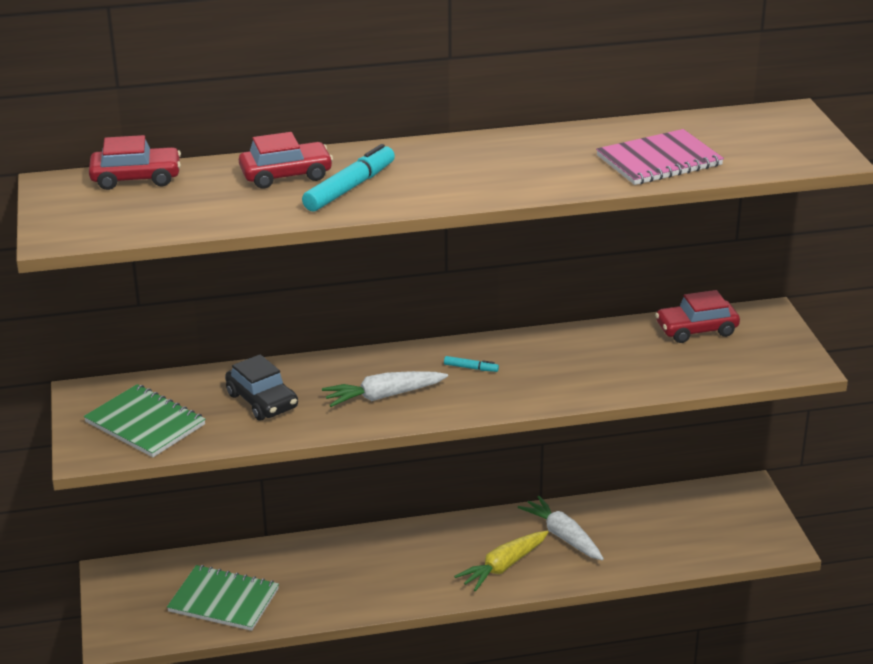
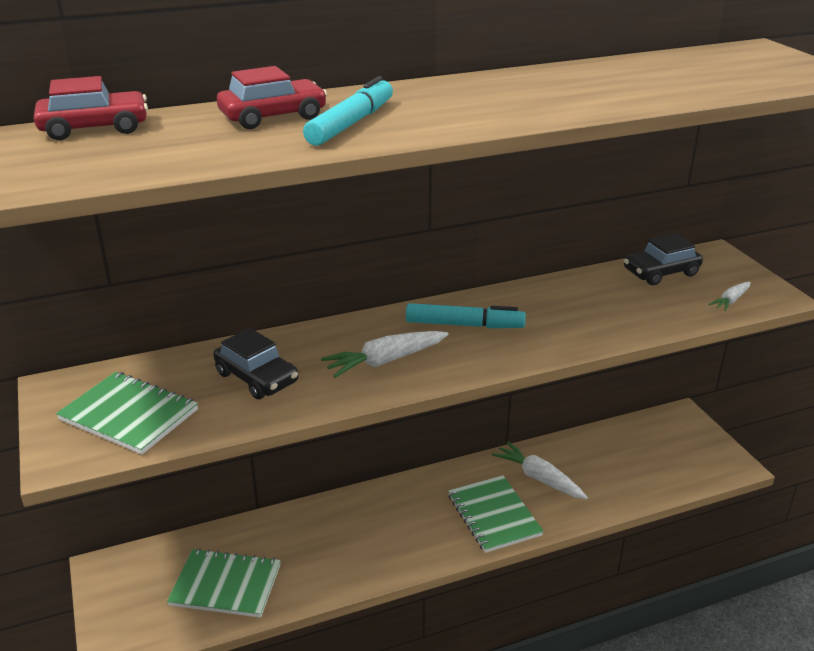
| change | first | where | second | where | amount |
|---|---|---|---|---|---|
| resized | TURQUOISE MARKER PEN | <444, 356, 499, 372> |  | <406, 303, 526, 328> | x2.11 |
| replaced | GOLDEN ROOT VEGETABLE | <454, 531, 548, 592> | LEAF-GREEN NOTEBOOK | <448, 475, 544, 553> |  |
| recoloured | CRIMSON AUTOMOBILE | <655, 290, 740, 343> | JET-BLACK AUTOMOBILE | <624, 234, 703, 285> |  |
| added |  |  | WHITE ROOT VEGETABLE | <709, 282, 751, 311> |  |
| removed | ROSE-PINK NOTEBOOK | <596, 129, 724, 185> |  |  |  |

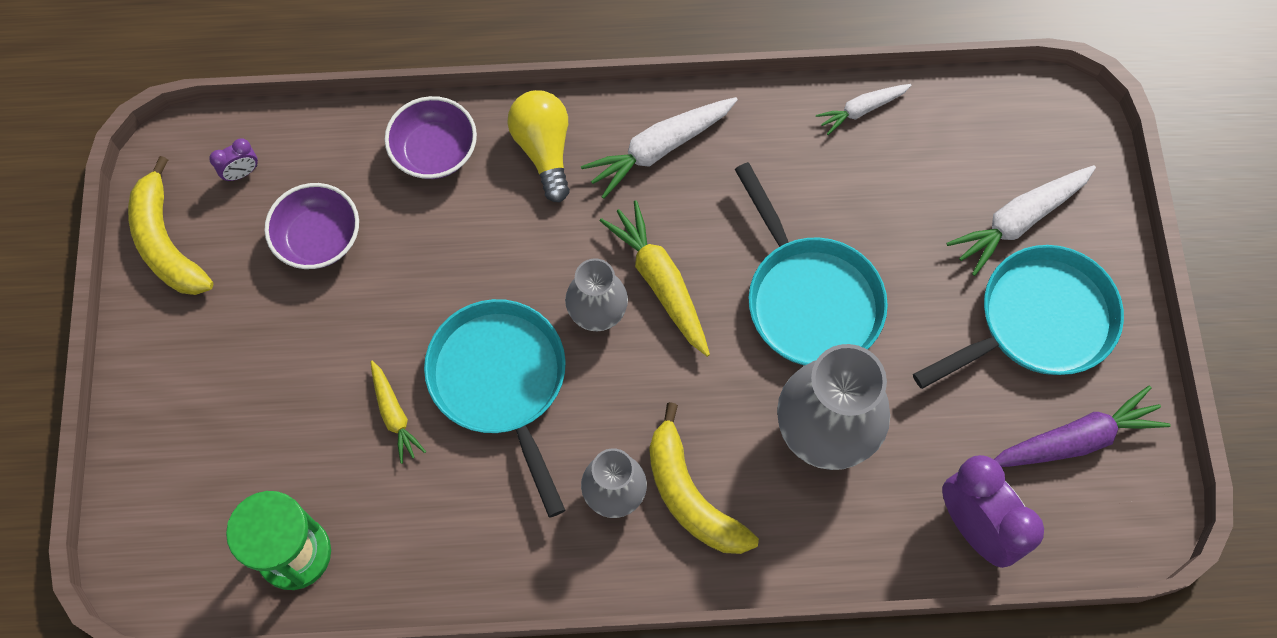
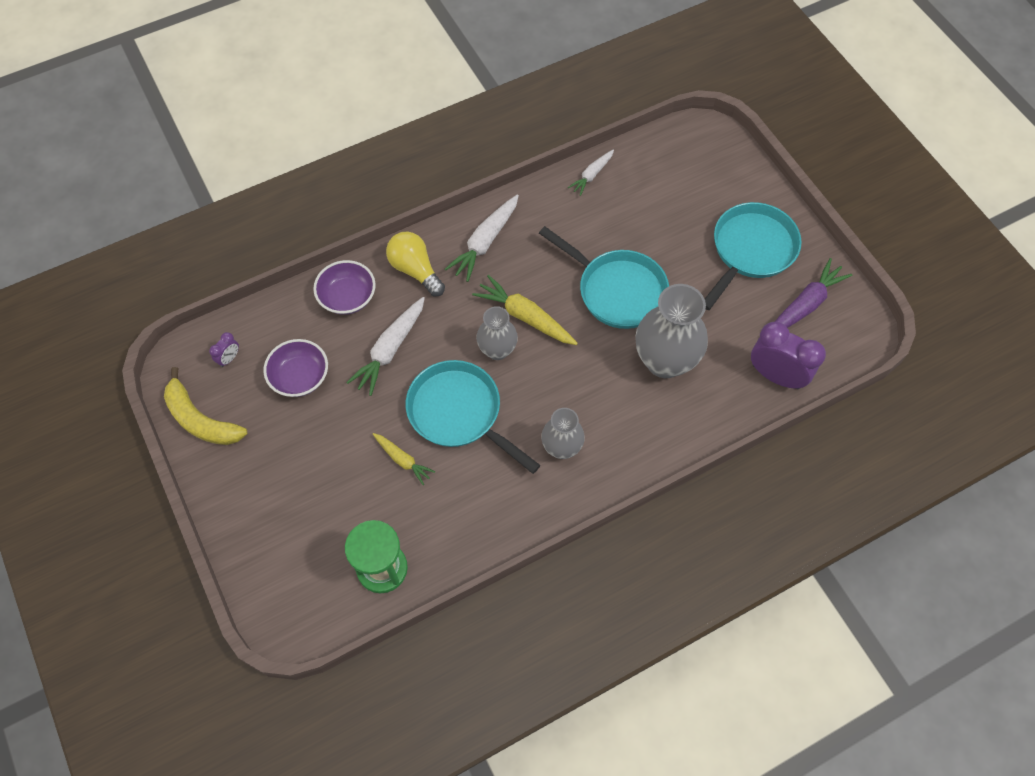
| change | first | where | second | where | amount |
|---|---|---|---|---|---|
| moved | WHITE ROOT VEGETABLE | <946, 165, 1096, 276> |  | <346, 297, 425, 396> |  |
| removed | GOLDEN TOY BANANA | <650, 402, 759, 554> |  |  |  |

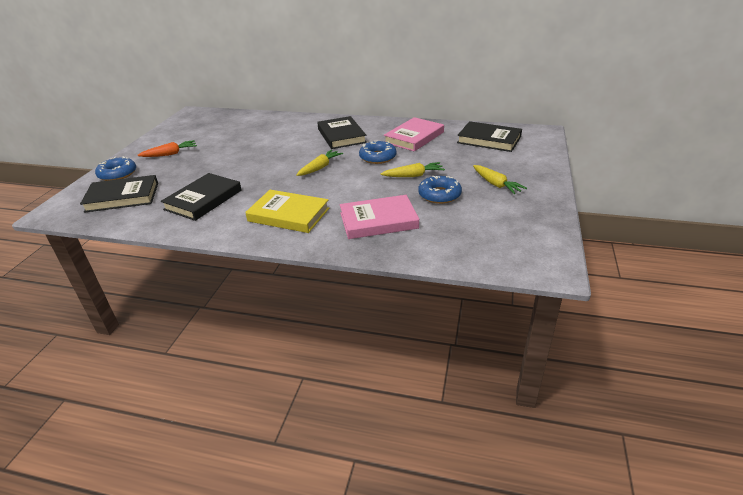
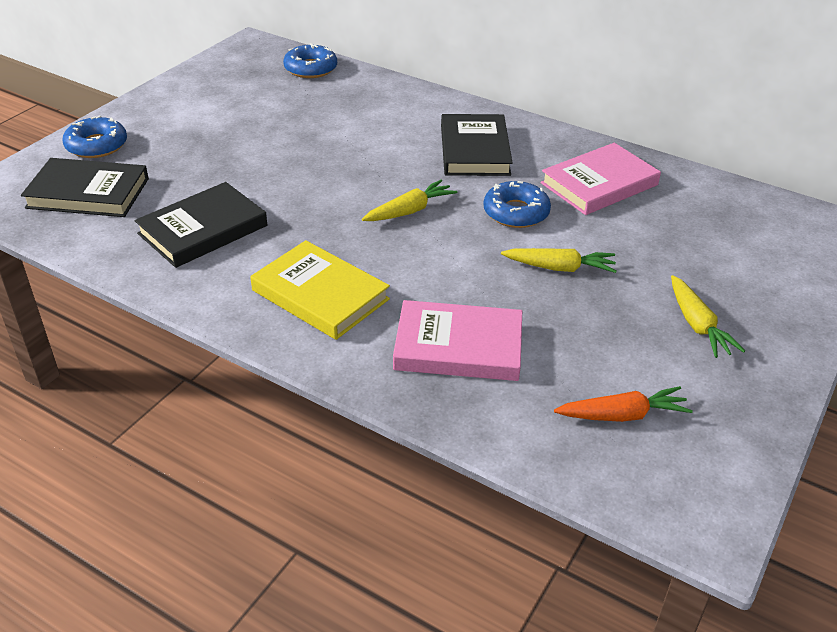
| change | first | where | second | where | amount |
|---|---|---|---|---|---|
| moved | COBALT GLAZED DONUT | <418, 176, 462, 204> |  | <283, 43, 337, 78> |  |
| moved | ORANGE-COLOURED ROOT VEGETABLE | <138, 140, 197, 157> |  | <554, 386, 693, 422> |  |
| removed | JET-BLACK HARDCOVER | <457, 121, 522, 152> |  |  |  |

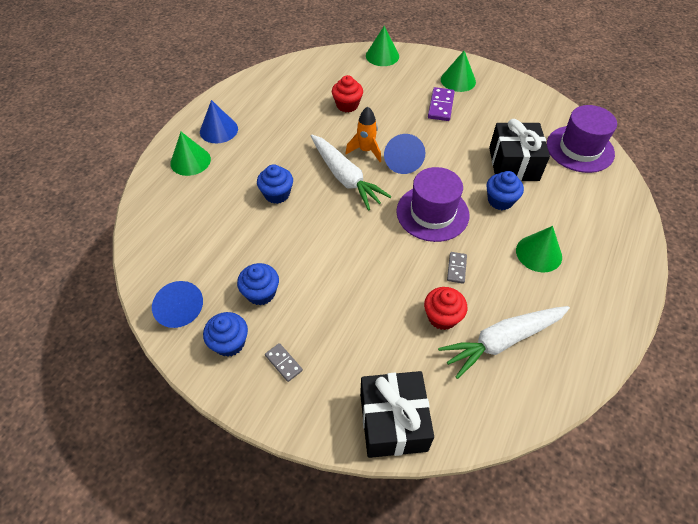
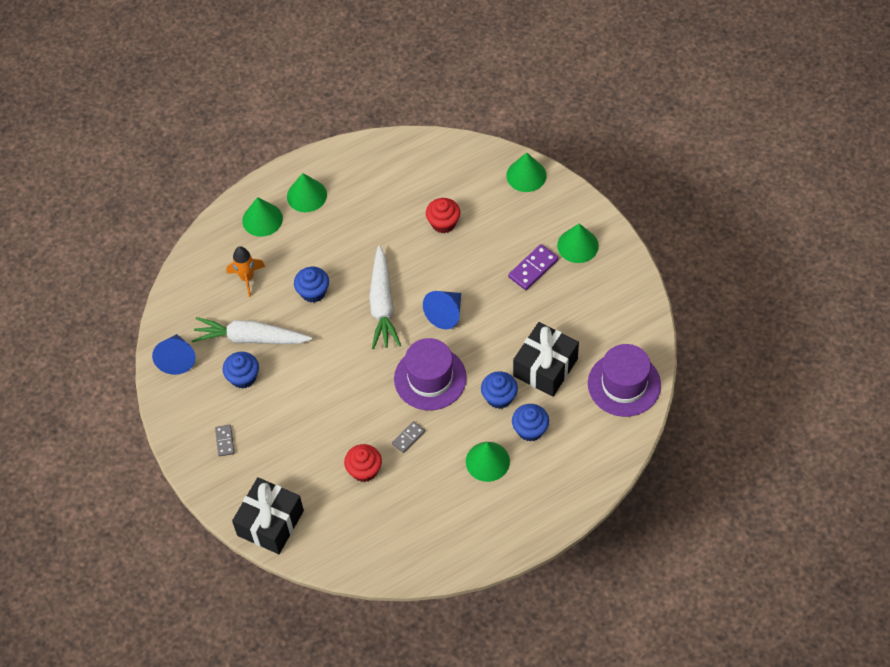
| change | first | where | second | where | amount |
|---|---|---|---|---|---|
| moved | WHITE ROOT VEGETABLE | <438, 306, 570, 379> |  | <191, 317, 313, 344> |  |
| moved | ORANGE-COLOURED SPACESHIP | <345, 107, 381, 162> |  | <226, 246, 265, 297> |  |
| recoloured | COBALT CONE | <200, 100, 238, 143> | LEAF-GREEN CONE | <287, 173, 327, 212> |  |
| moved | COBALT MUFFIN | <203, 312, 248, 357> |  | <512, 404, 549, 441> |  |

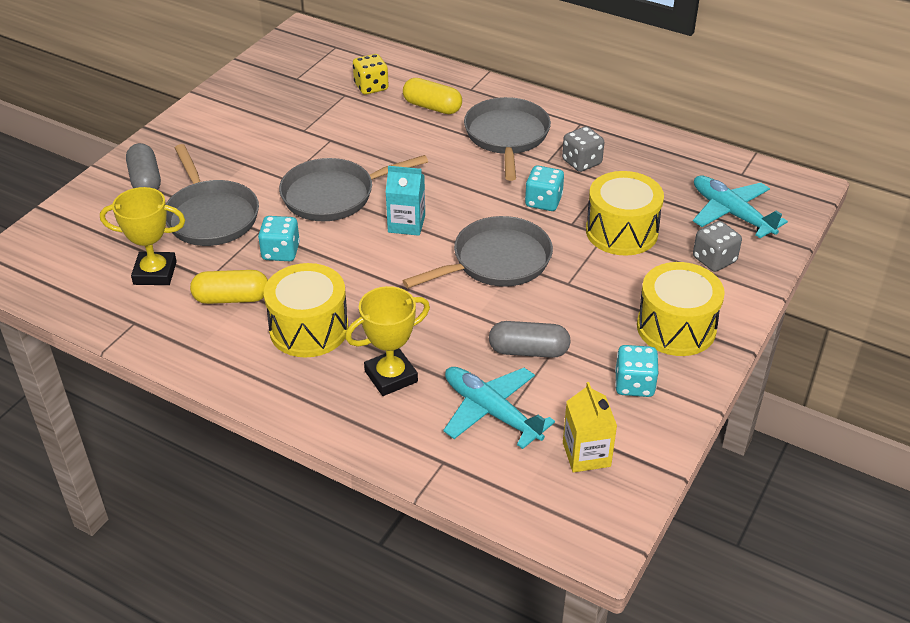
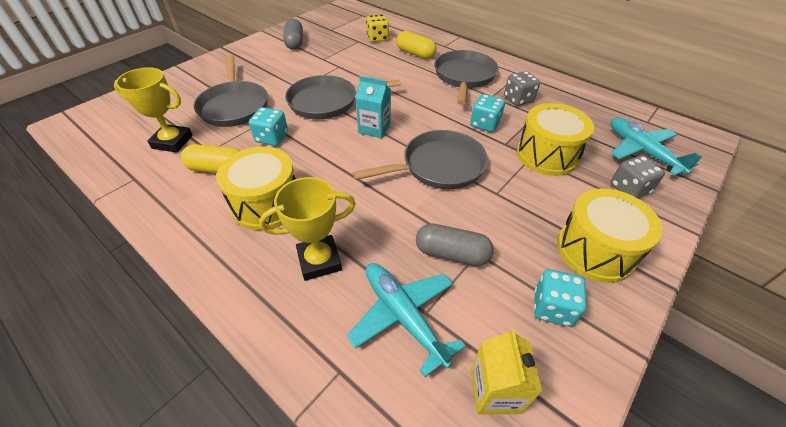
| change | first | where | second | where | amount |
|---|---|---|---|---|---|
| moved | ASH-GREY PILL | <126, 143, 161, 190> |  | <283, 19, 303, 50> |  |

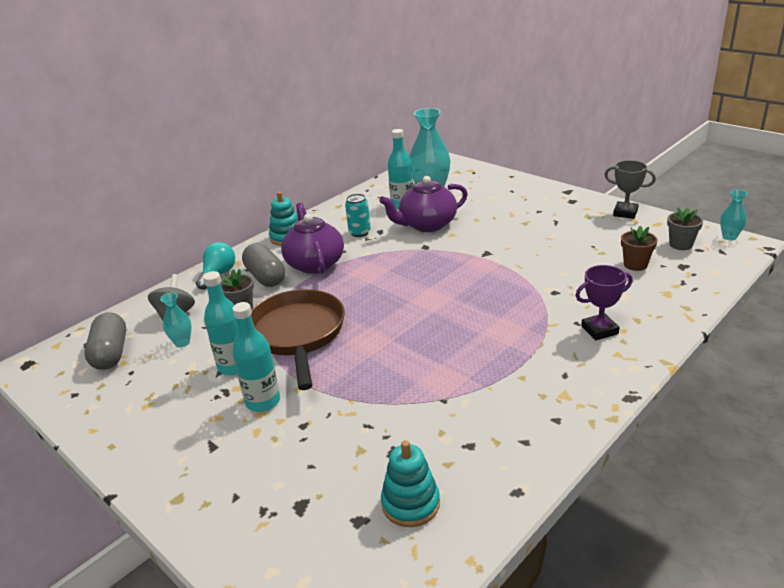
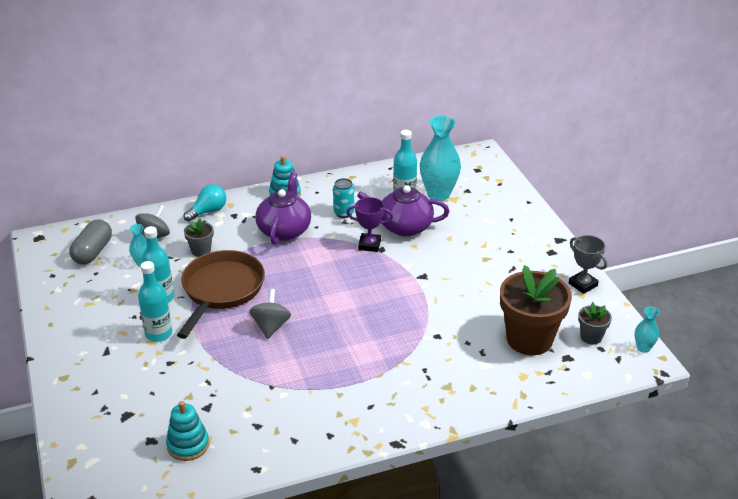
| change | first | where | second | where | amount |
|---|---|---|---|---|---|
| added |  |  | ASH-GREY SPINNING TOP | <250, 289, 291, 339> |  |
| moved | PURPLE TROPHY | <575, 265, 632, 340> |  | <346, 197, 393, 252> |  |
| resized | BROWN POTTED PLANT | <621, 226, 657, 271> |  | <500, 265, 572, 355> | x2.13 |
| removed | ASH-GREY PILL | <242, 243, 285, 287> |  |  |  |

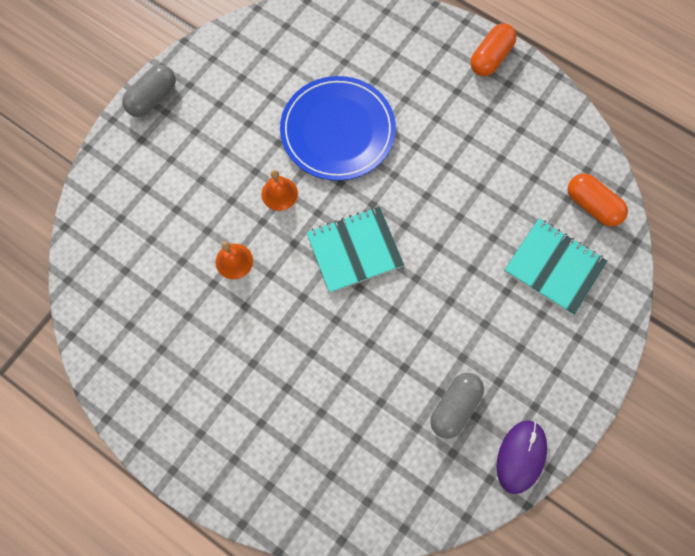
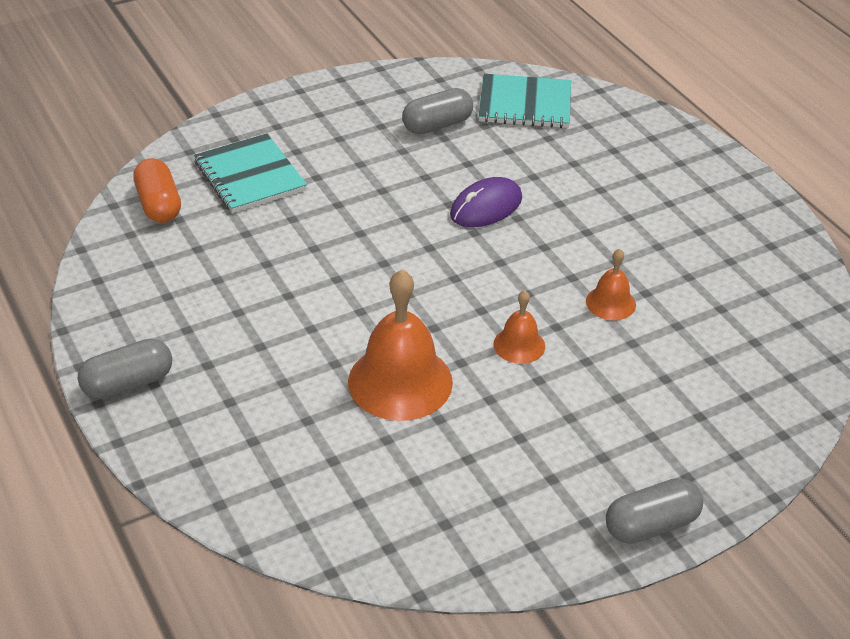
| change | first | where | second | where | amount |
|---|---|---|---|---|---|
| recoloured | ORANGE-COLOURED PILL | <470, 23, 517, 76> | ASH-GREY PILL | <78, 338, 172, 399> |  |
| replaced | COBALT FLAT DISH | <280, 76, 396, 181> | ORANGE-COLOURED BELL | <348, 269, 453, 421> |  |
| moved | PURPLE PC MOUSE | <497, 420, 547, 494> |  | <450, 177, 522, 227> |  |
| moved | TURQUOISE NOTEBOOK | <306, 207, 404, 293> |  | <478, 74, 571, 128> |  |

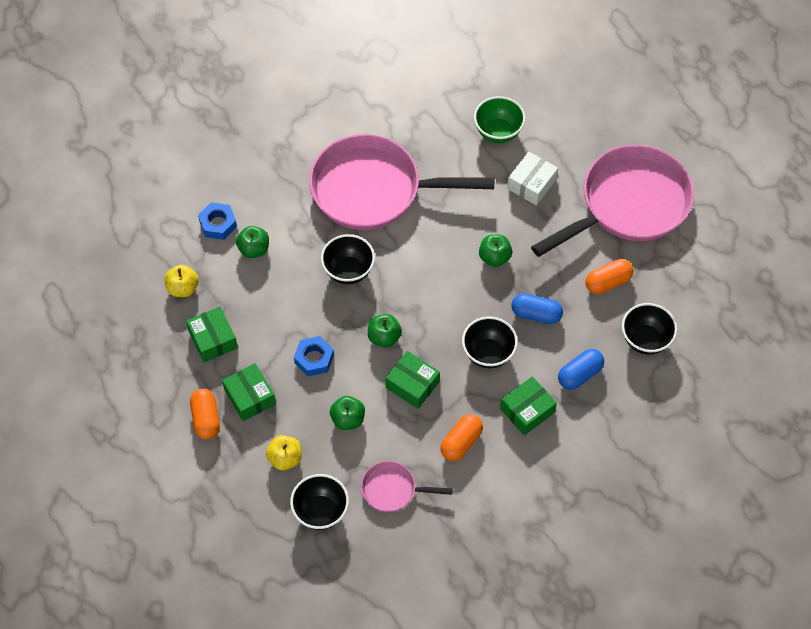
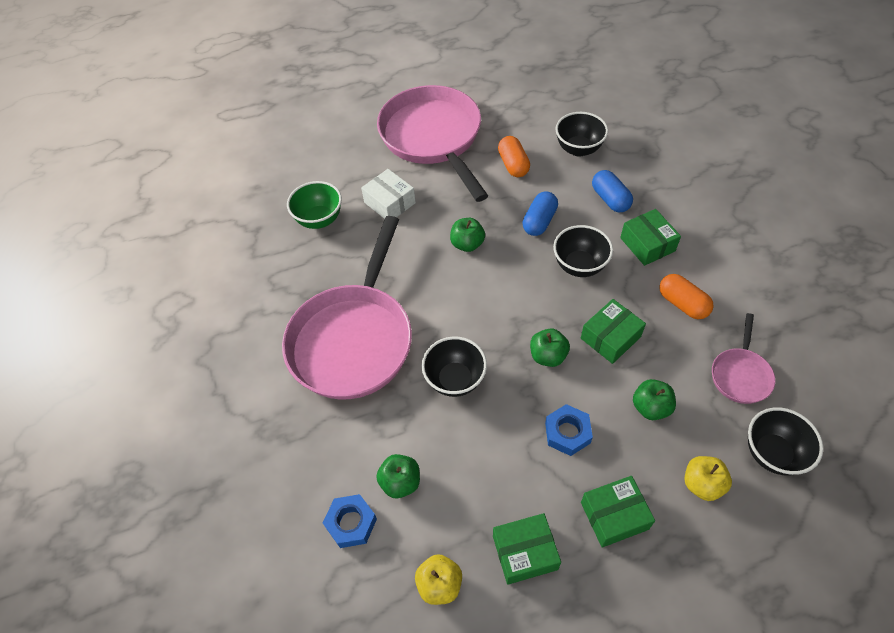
| change | first | where | second | where | amount |
|---|---|---|---|---|---|
| removed | ORANGE-COLOURED PILL | <190, 389, 220, 439> |  |  |  |

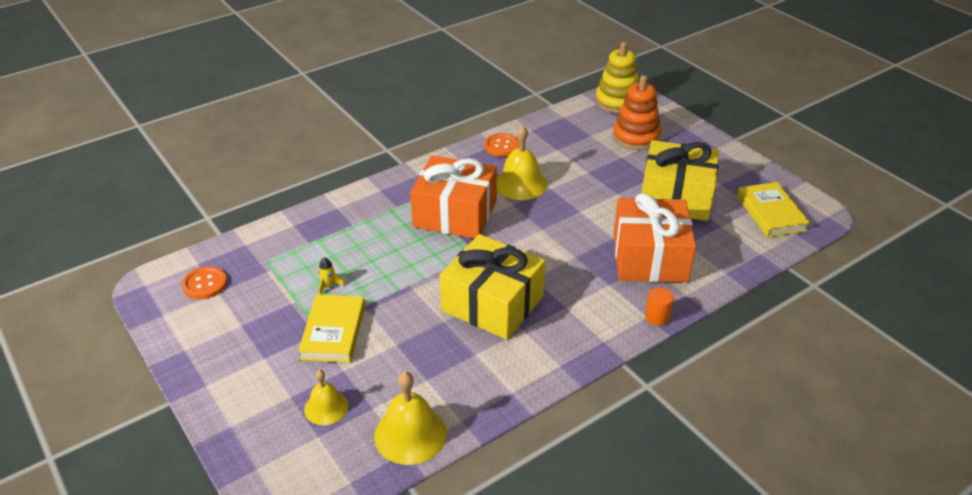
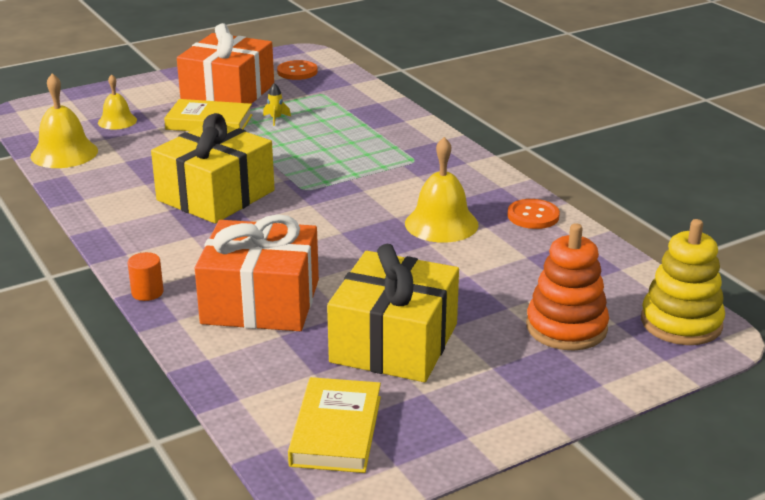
| change | first | where | second | where | amount |
|---|---|---|---|---|---|
| moved | ORANGE-COLOURED GIFT | <410, 155, 497, 239> |  | <177, 23, 274, 104> |  |
| turned | GOLDEN HARDCOVER | <737, 182, 810, 237> |  | <288, 377, 381, 473> | 75 degrees counterclockwise |

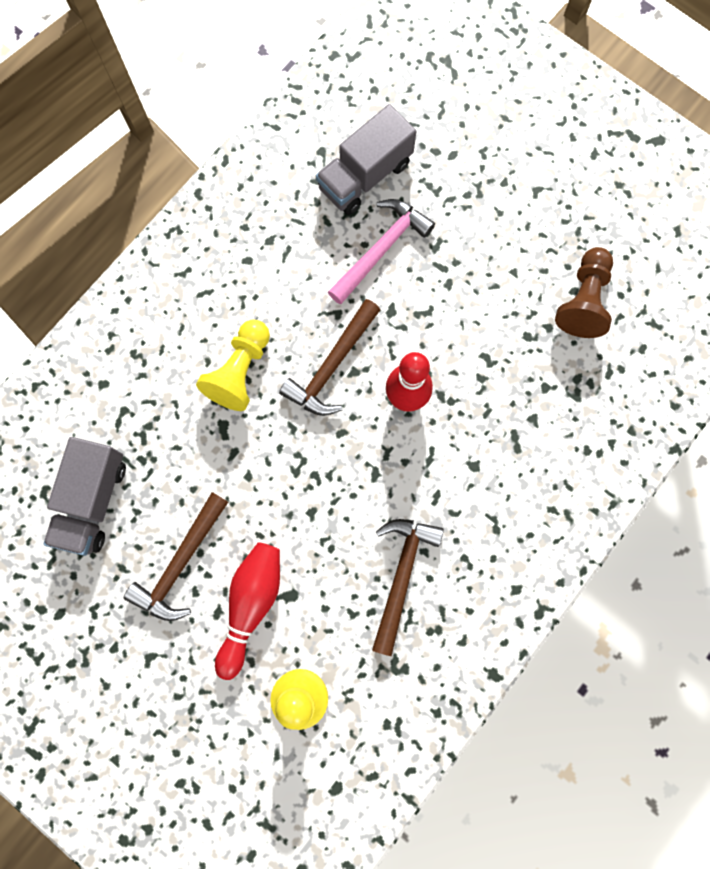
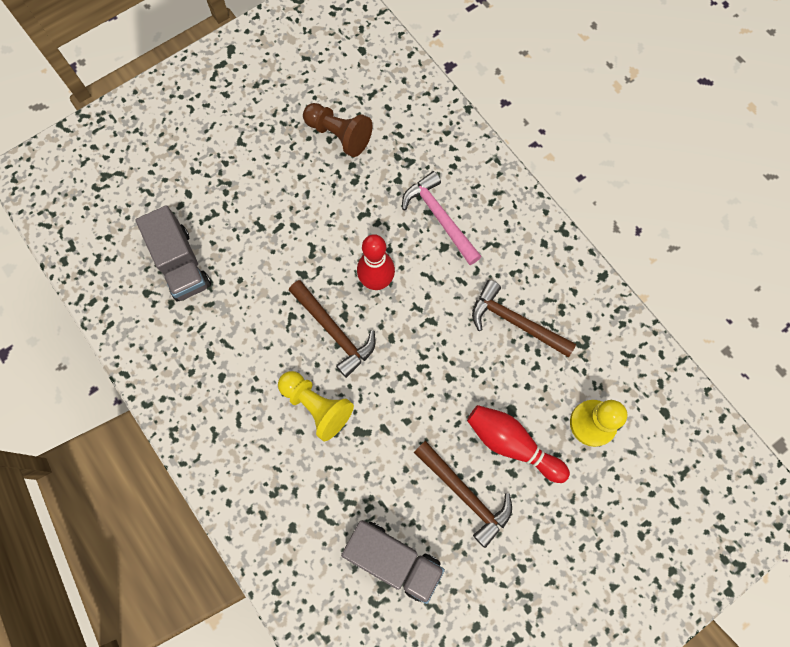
| change | first | where | second | where | amount |
|---|---|---|---|---|---|
| moved | ROSE-PINK HAMMER | <328, 199, 435, 305> |  | <402, 171, 482, 265> |  |

